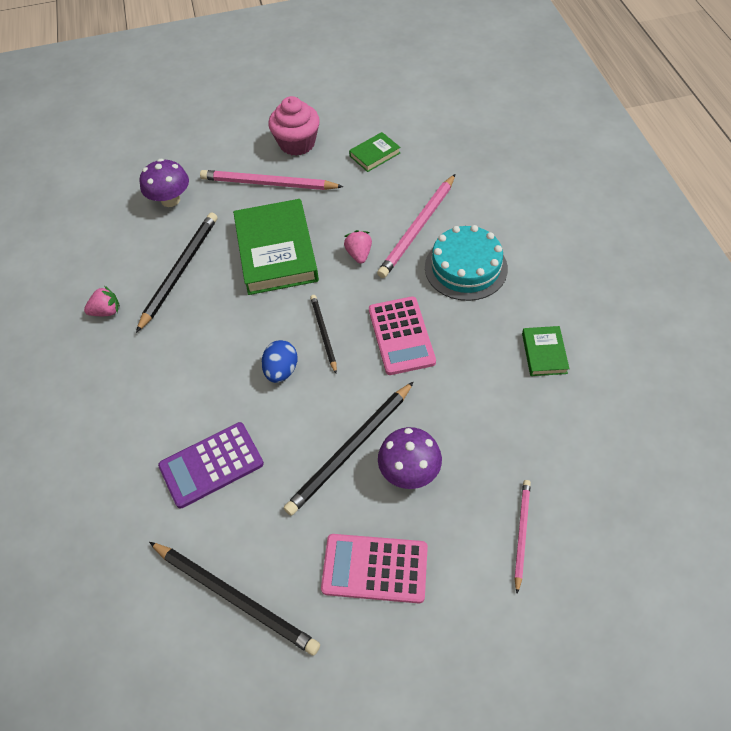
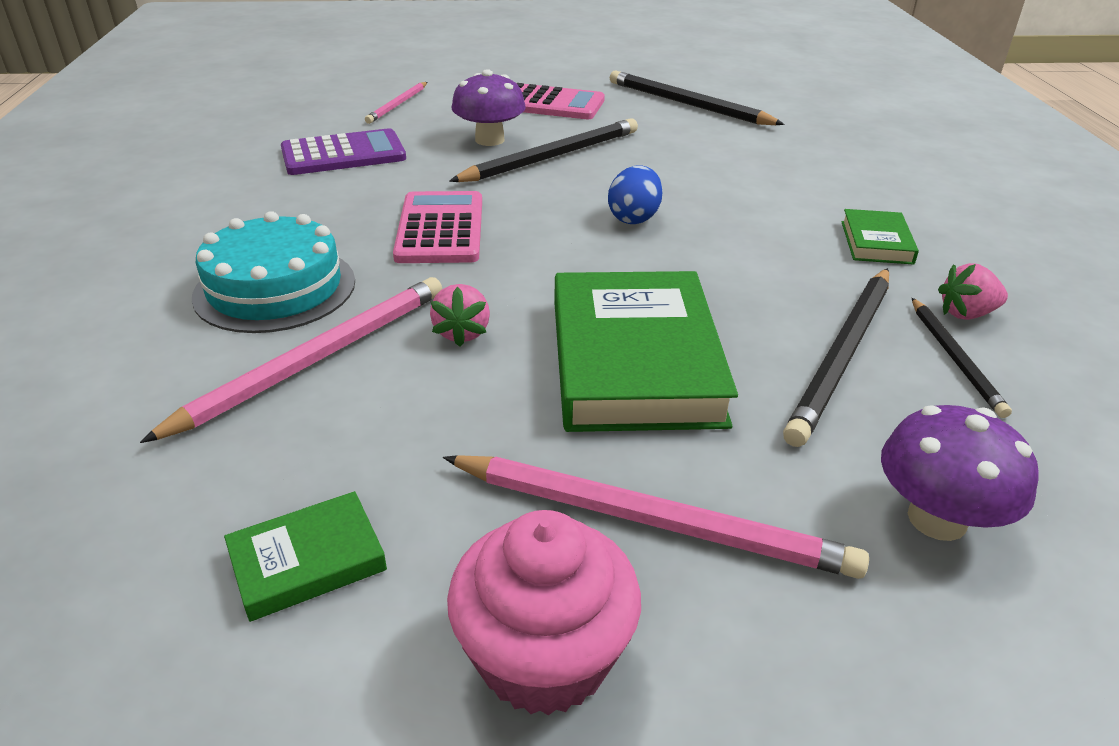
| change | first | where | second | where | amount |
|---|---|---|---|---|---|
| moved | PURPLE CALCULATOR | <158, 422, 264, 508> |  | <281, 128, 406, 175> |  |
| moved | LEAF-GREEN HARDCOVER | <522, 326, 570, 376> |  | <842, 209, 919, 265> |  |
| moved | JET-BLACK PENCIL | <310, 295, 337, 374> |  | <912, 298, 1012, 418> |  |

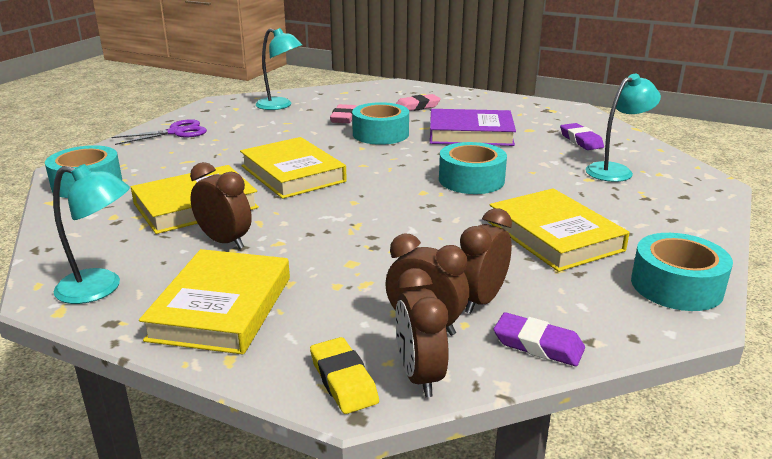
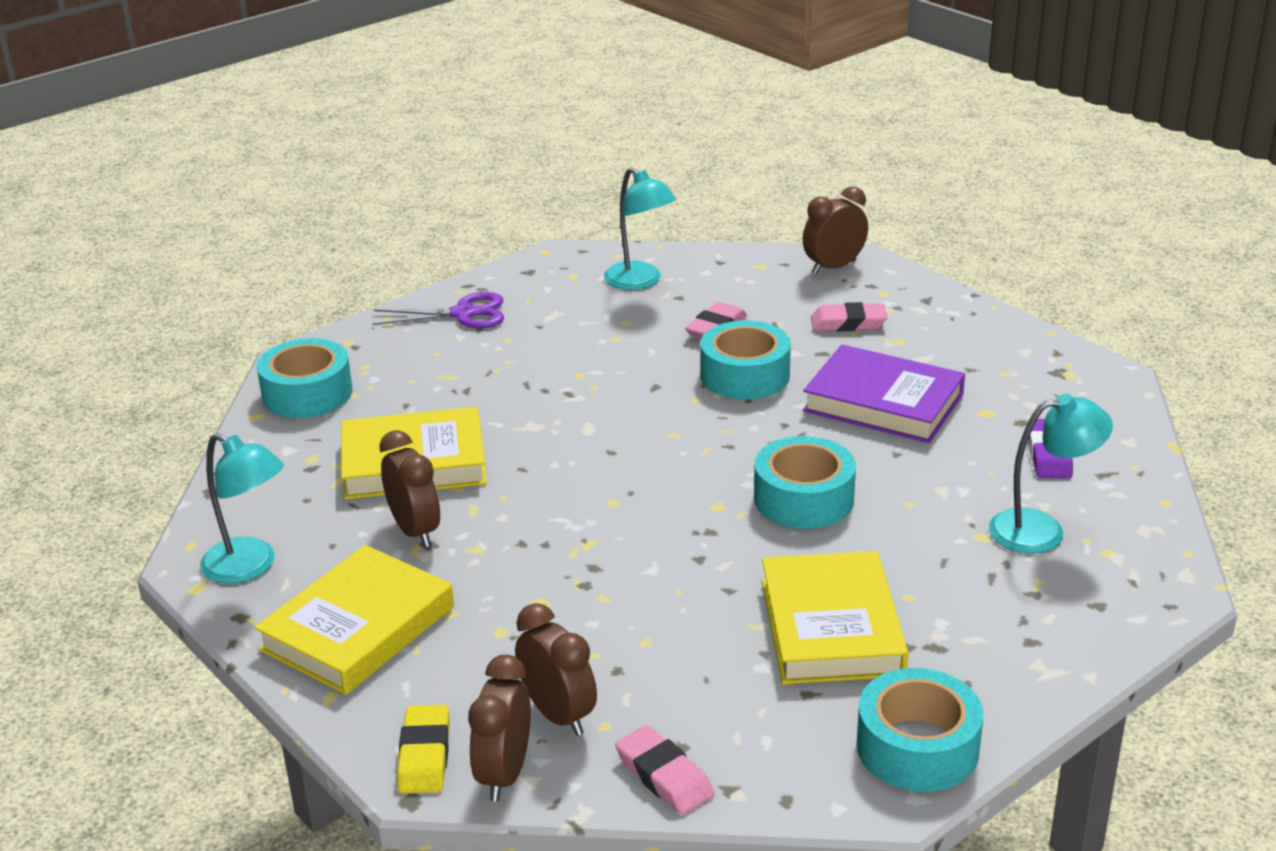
| change | first | where | second | where | amount |
|---|---|---|---|---|---|
| recoloured | PURPLE PENCIL ERASER | <494, 312, 585, 366> | ROSE-PINK PENCIL ERASER | <615, 725, 715, 815> |  |
| moved | BROWN BEDSIDE CLOCK | <460, 208, 512, 314> |  | <803, 186, 868, 274> |  |
| removed | GOLDEN HARDCOVER | <240, 137, 347, 199> |  |  |  |

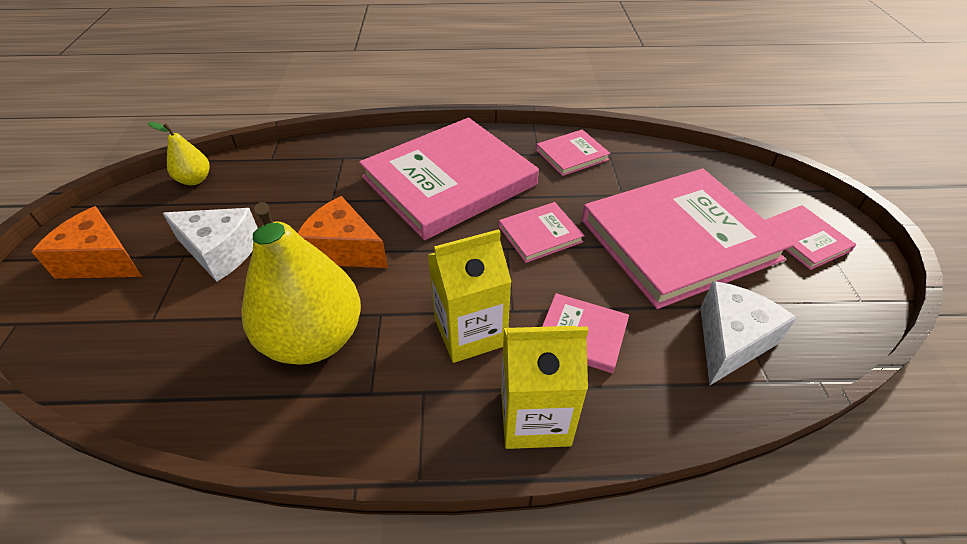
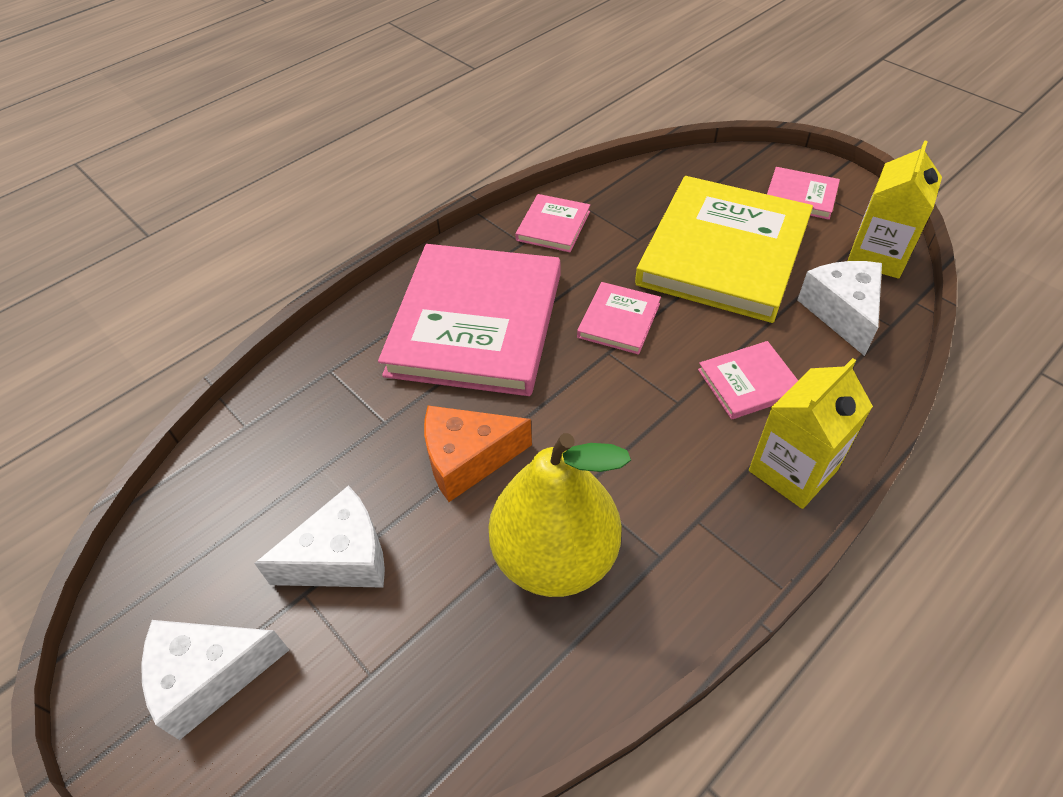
| change | first | where | second | where | amount |
|---|---|---|---|---|---|
| recoloured | ORANGE-COLOURED PIECE OF CHEESE | <32, 206, 142, 279> | WHITE PIECE OF CHEESE | <141, 620, 289, 740> |  |
| recoloured | ROSE-PINK HARDCOVER | <582, 169, 794, 309> | GOLDEN HARDCOVER | <635, 176, 813, 323> |  |
| moved | GOLDEN MILK CARTON | <428, 229, 512, 363> |  | <848, 140, 942, 278> |  |
| removed | GOLDEN PEAR | <148, 122, 210, 185> |  |  |  |

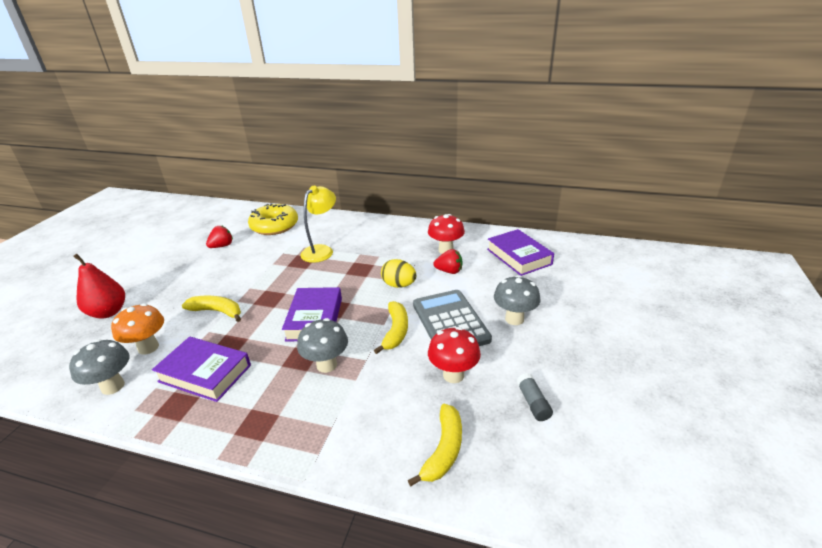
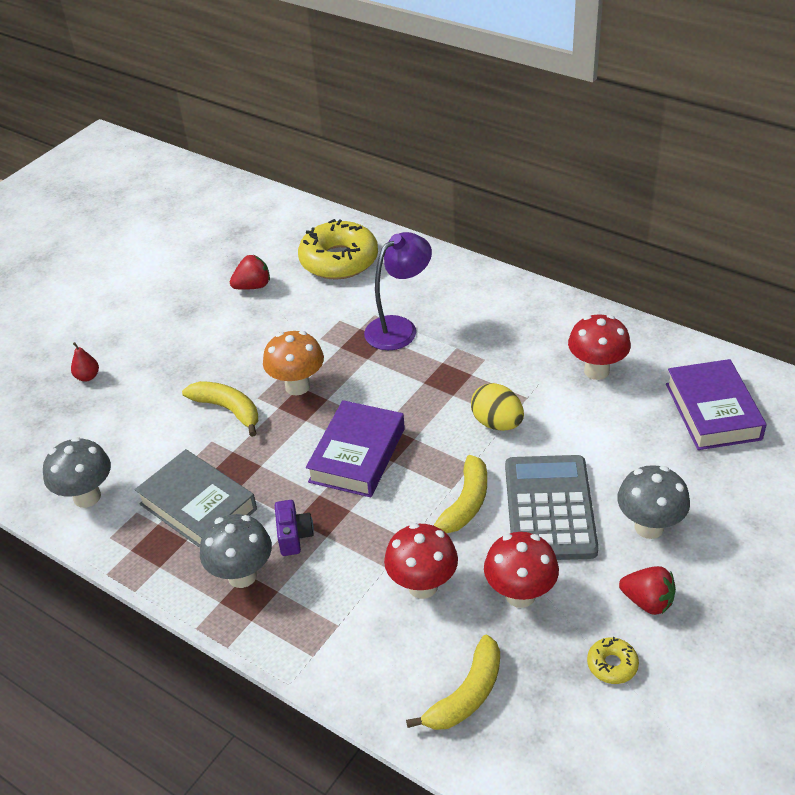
| change | first | where | second | where | amount |
|---|---|---|---|---|---|
| resized | CRIMSON PEAR | <73, 254, 125, 319> |  | <71, 342, 99, 381> | x0.47 |
| recoloured | PURPLE HARDCOVER | <152, 337, 251, 402> | ASH-GREY HARDCOVER | <135, 449, 257, 548> |  |
| moved | ASH-GREY MUSHROOM | <297, 318, 348, 373> |  | <200, 514, 272, 588> |  |
| moved | ORANGE-COLOURED MUSHROOM | <111, 303, 164, 355> |  | <263, 331, 324, 396> |  |
| added |  |  | PURPLE COMPACT CAMERA | <275, 500, 314, 556> |  |
| recoloured | GOLDEN DESK LAMP | <300, 186, 336, 263> | PURPLE DESK LAMP | <364, 232, 432, 350> |  |
| added |  |  | CRIMSON MUSHROOM | <384, 523, 458, 599> |  |
| replaced | ASH-GREY GLUE | <516, 373, 553, 421> | GOLDEN GLAZED DONUT | <587, 637, 639, 684> |  |
| moved | CRIMSON BERRY | <433, 249, 462, 274> |  | <619, 566, 676, 615> |  |

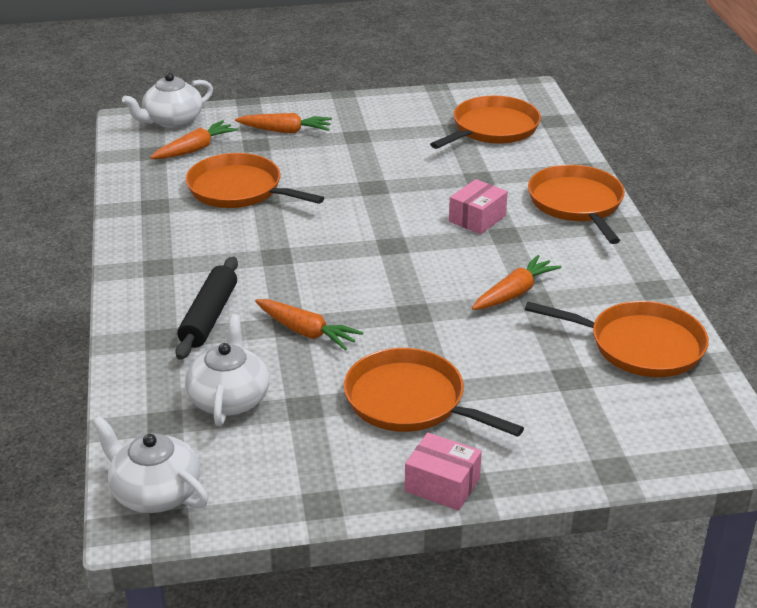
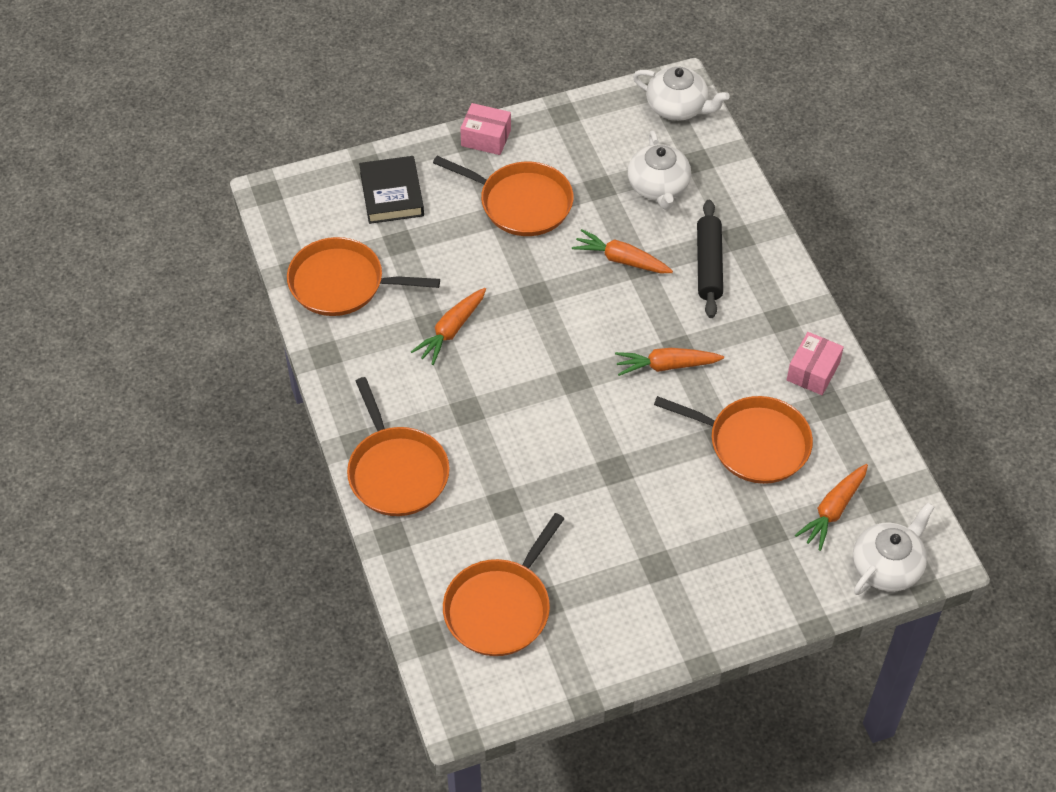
| change | first | where | second | where | amount |
|---|---|---|---|---|---|
| added |  |  | JET-BLACK HARDCOVER | <359, 156, 424, 224> |  |
| moved | ORANGE-COLOURED ROOT VEGETABLE | <235, 113, 332, 133> |  | <615, 348, 724, 376> |  |
| moved | ROSE-PINK PACKAGE | <449, 179, 508, 234> |  | <787, 332, 844, 395> |  |

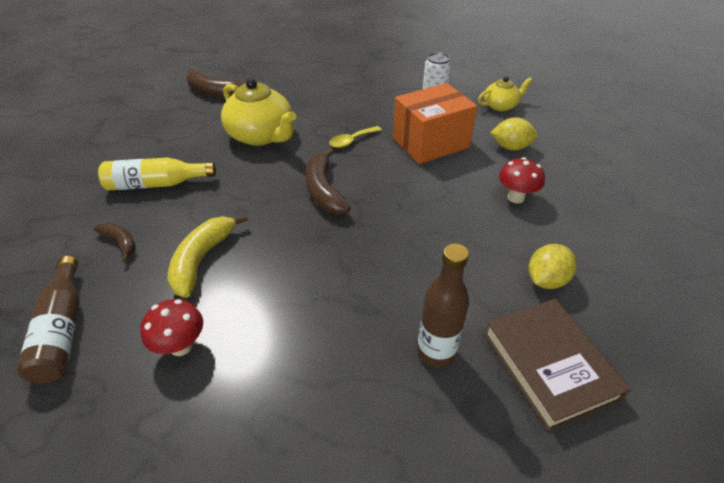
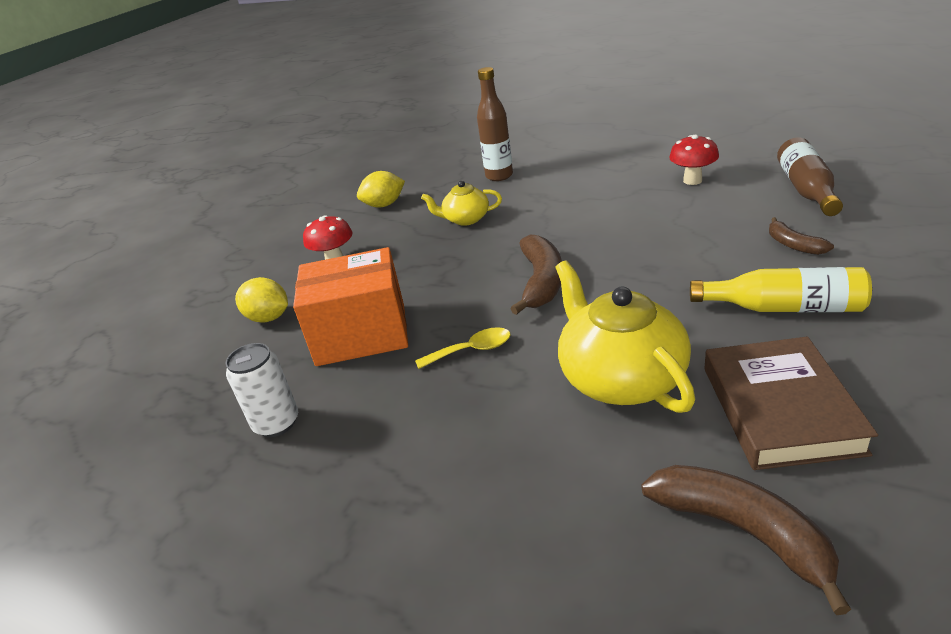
| change | first | where | second | where | amount |
|---|---|---|---|---|---|
| moved | GOLDEN TEAPOT | <478, 77, 532, 111> |  | <421, 180, 502, 226> |  |
| moved | BROWN HARDCOVER | <484, 299, 631, 432> |  | <704, 337, 878, 470> |  |
| removed | GOLDEN TOY BANANA | <168, 214, 248, 298> |  |  |  |

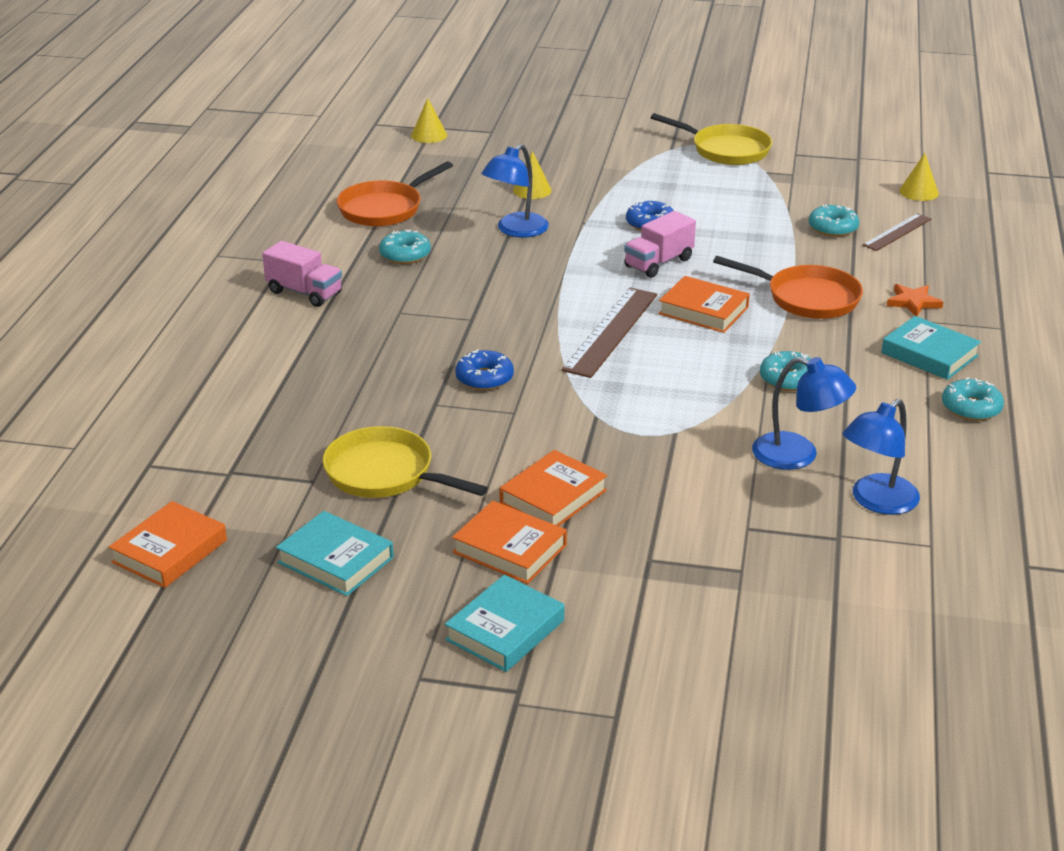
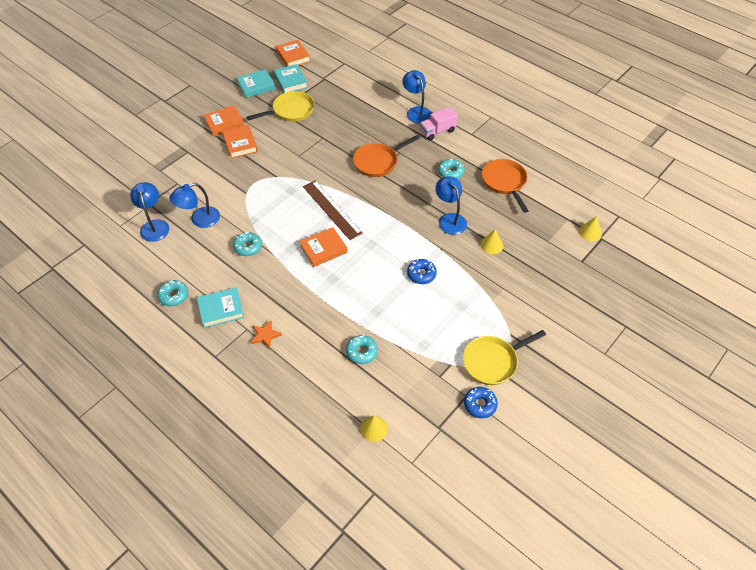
| change | first | where | second | where | amount |
|---|---|---|---|---|---|
| moved | TURQUOISE HARDCOVER | <445, 575, 564, 672> |  | <274, 64, 308, 93> |  |
| moved | ORANGE-COLOURED FRYING PAN | <713, 256, 863, 319> |  | <353, 135, 420, 177> |  |
| added |  |  | COBALT DESK LAMP | <402, 70, 432, 123> |  |
| moved | COBALT GLAZED DONUT | <455, 349, 514, 391> |  | <464, 387, 498, 418> |  |
| removed | ROSE-PINK TRUCK | <624, 211, 696, 278> |  |  |  |
| removed | BROWN MEASURING STICK | <863, 213, 931, 251> |  |  |  |

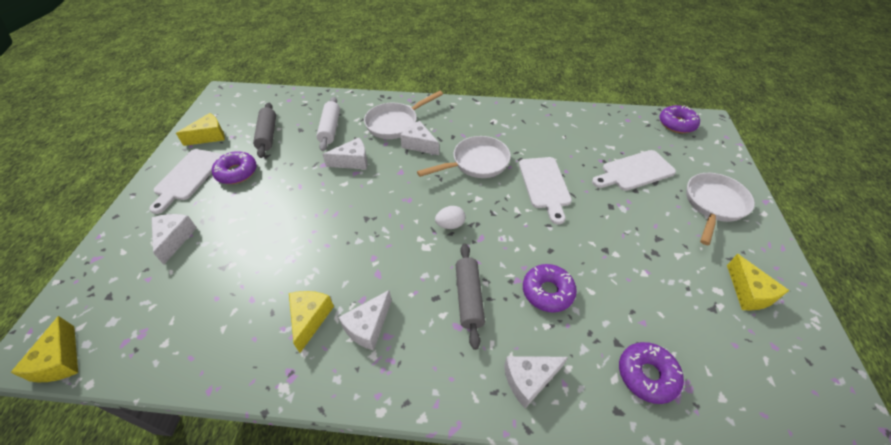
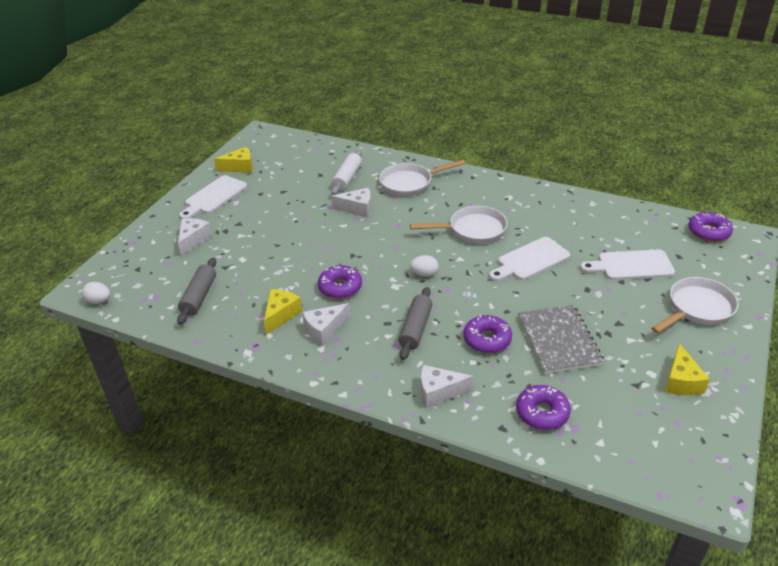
| change | first | where | second | where | amount |
|---|---|---|---|---|---|
| replaced | GOLDEN PIECE OF CHEESE | <10, 316, 78, 382> | WHITE EGG | <82, 282, 111, 304> |  |
| moved | ASH-GREY DOUGH ROLLER | <253, 103, 276, 158> |  | <177, 258, 216, 325> |  |
| moved | PURPLE GLAZED DONUT | <212, 151, 257, 184> |  | <318, 265, 362, 299> |  |
| turned | WHITE BREAD BOARD | <519, 157, 572, 225> |  | <489, 237, 570, 281> | 45 degrees clockwise |
| added |  |  | ASH-GREY NOTEBOOK | <518, 305, 604, 374> |  |
| removed | WHITE PIECE OF CHEESE | <400, 121, 439, 155> |  |  |  |

